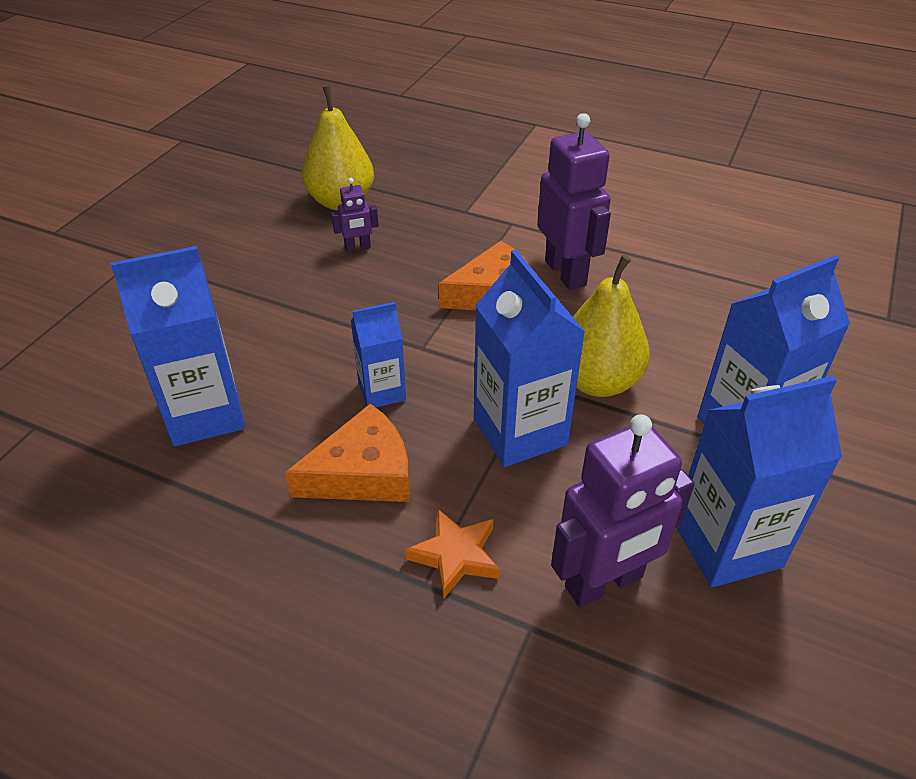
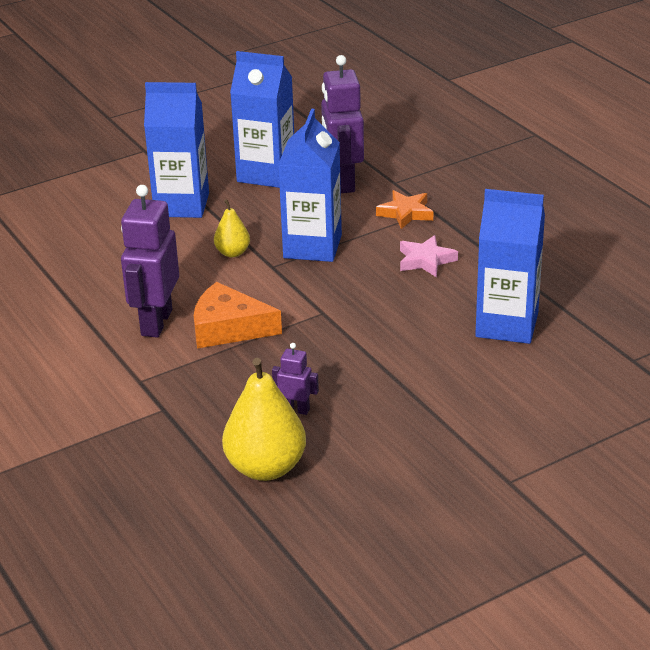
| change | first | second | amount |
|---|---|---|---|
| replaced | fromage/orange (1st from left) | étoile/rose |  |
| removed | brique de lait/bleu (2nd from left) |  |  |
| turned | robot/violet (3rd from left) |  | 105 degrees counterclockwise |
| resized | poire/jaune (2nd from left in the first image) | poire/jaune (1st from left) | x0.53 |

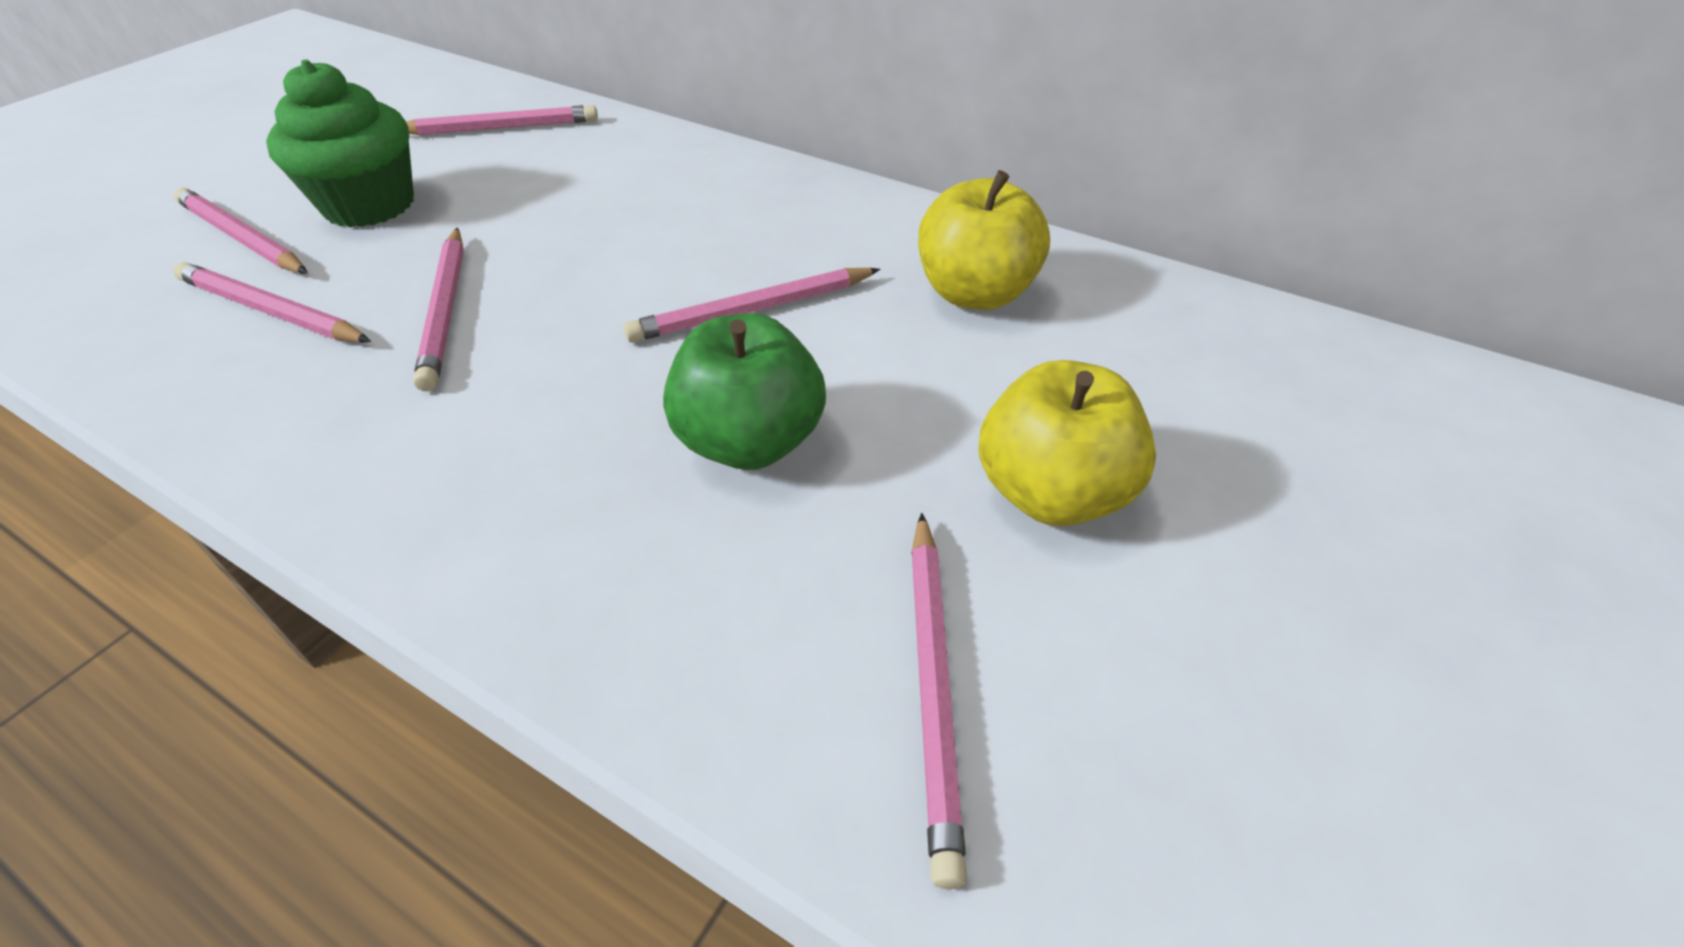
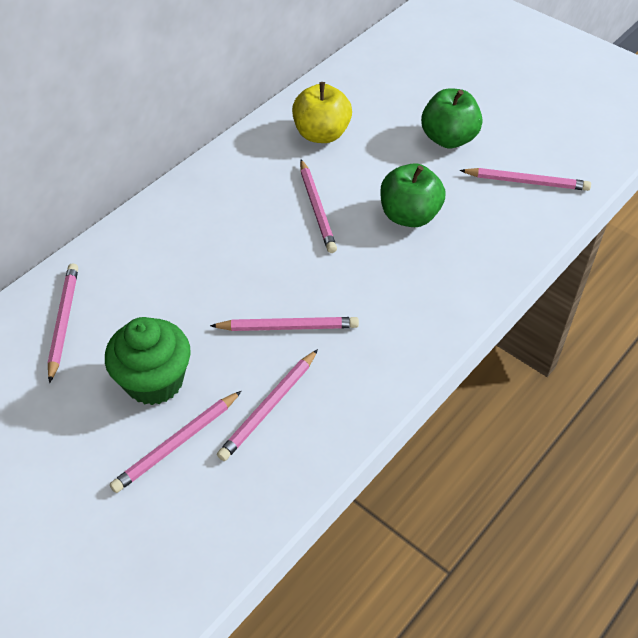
| change | first | second | amount |
|---|---|---|---|
| recoloured | pomme/jaune (2nd from left) | pomme/vert (2nd from left) |  |

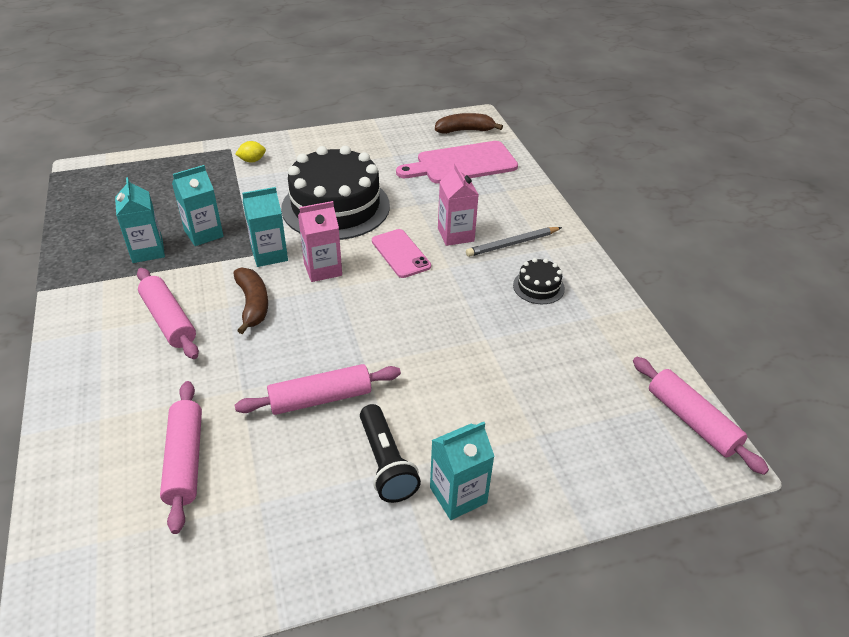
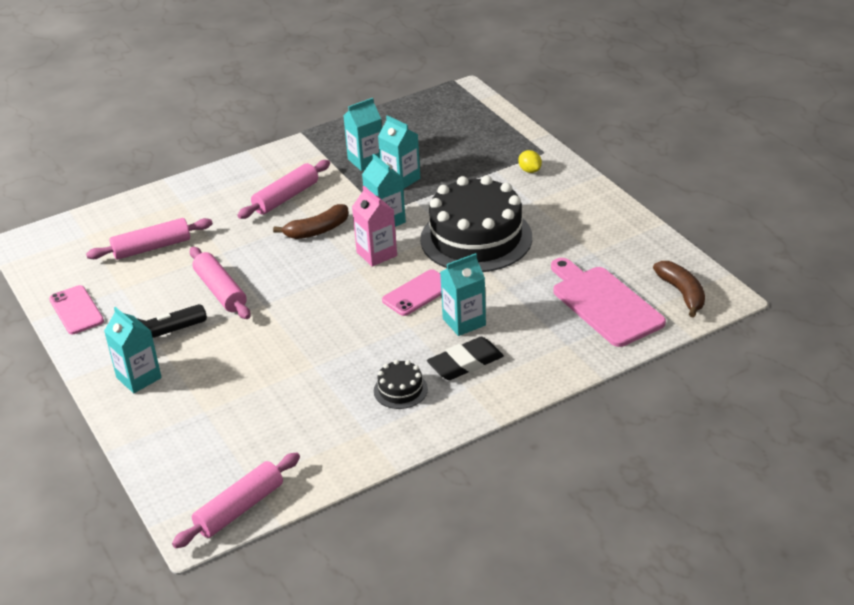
| change | first | second | amount |
|---|---|---|---|
| recoloured | brique de lait/rose (2nd from left) | brique de lait/turquoise (5th from left) |  |
| replaced | crayon/gris | gomme/noir |  |
| added |  | téléphone/rose (1st from left) |  |

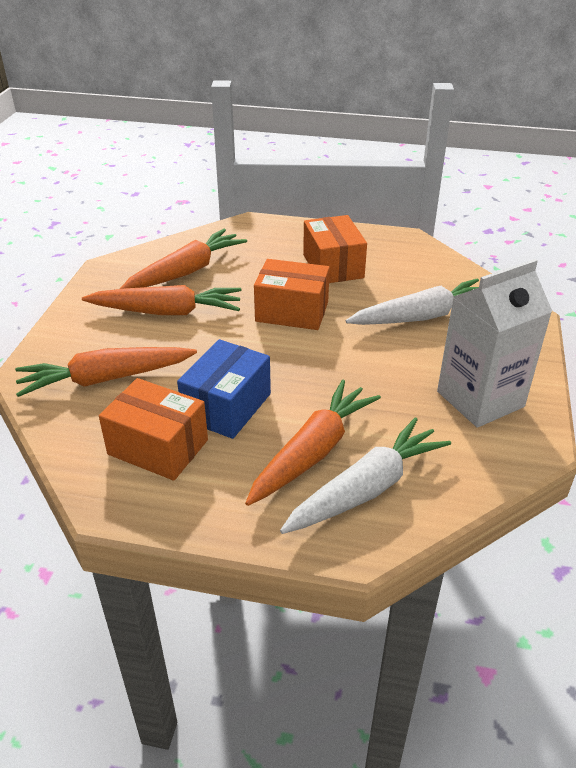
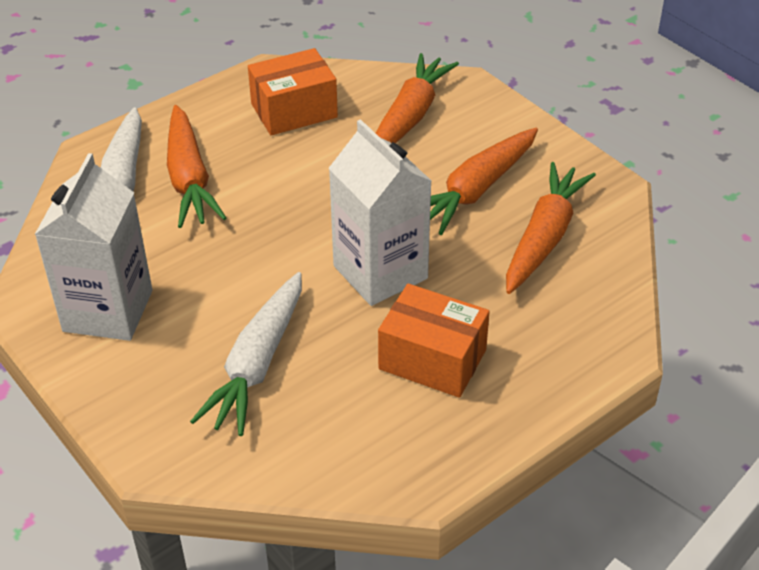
| change | first | second | amount |
|---|---|---|---|
| turned | carotte/orange (3rd from left in the first image) | carotte/orange (4th from left) | 150 degrees counterclockwise |
| removed | boîte/bleu |  |  |
| replaced | boîte/orange (2nd from left) | brique de lait/blanc (2nd from left) |  |

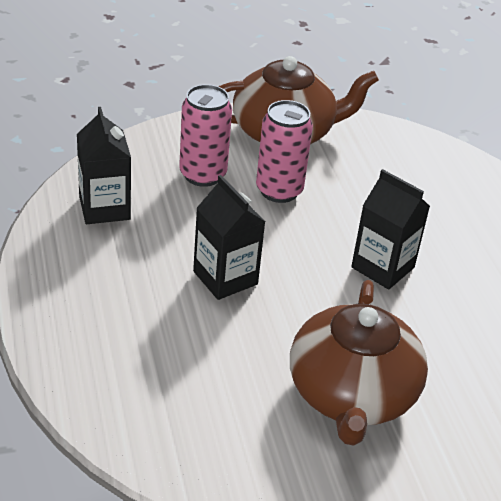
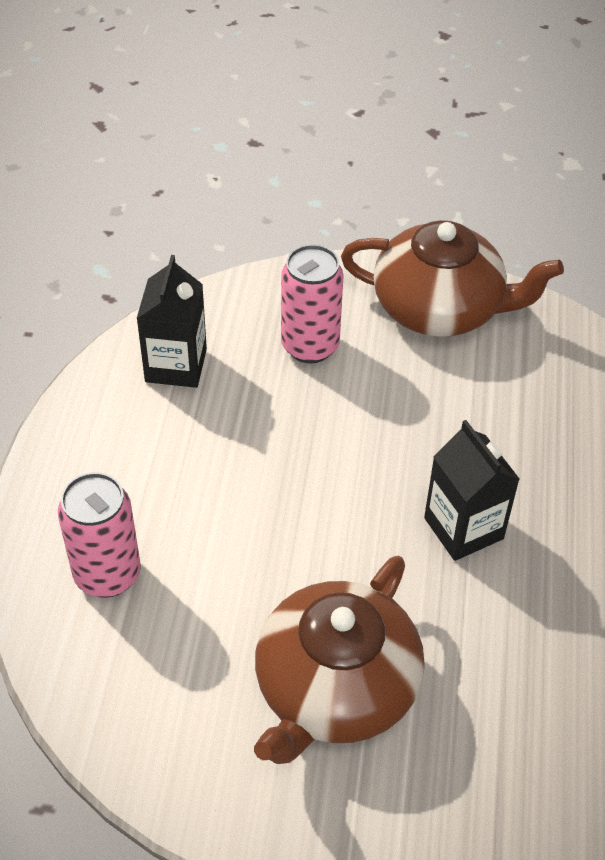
| change | first | second | amount |
|---|---|---|---|
| removed | brique de lait/noir (2nd from left) |  |  |
| moved | canette/rose (2nd from left in the first image) | canette/rose (1st from left) |  |

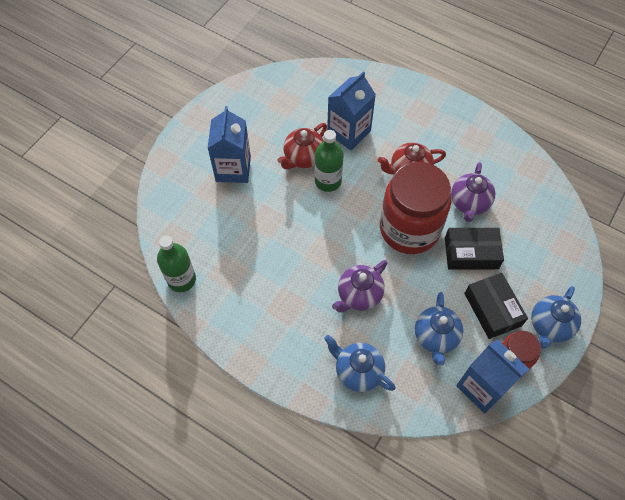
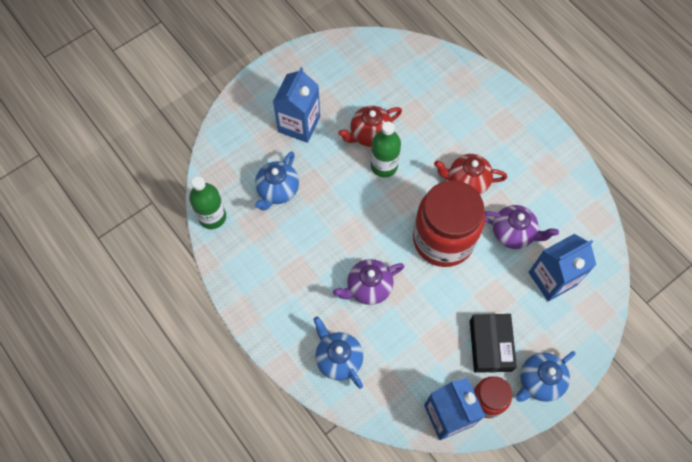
| change | first | second | amount |
|---|---|---|---|
| moved | brique de lait/bleu (2nd from left in the first image) | brique de lait/bleu (3rd from left) |  |
| moved | théière/bleu (2nd from left in the first image) | théière/bleu (1st from left) |  |
| removed | boîte/noir (1st from left) |  |  |
| turned | théière/violet (2nd from left) |  | 105 degrees counterclockwise |

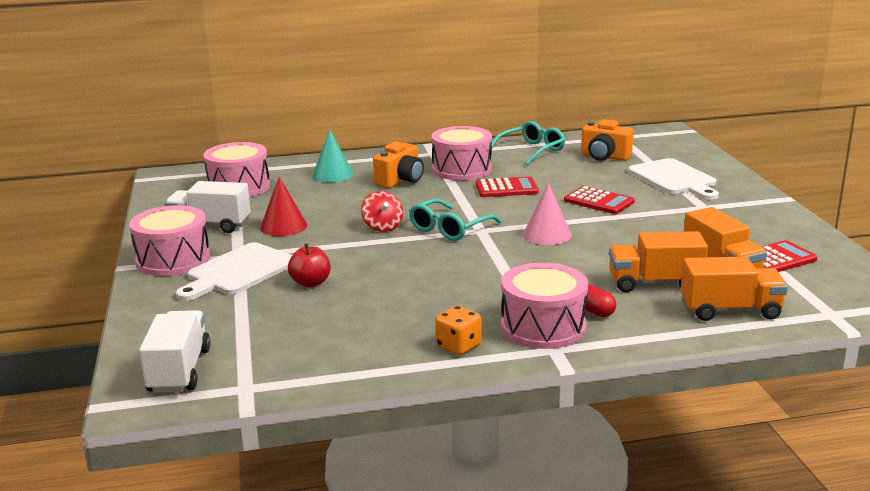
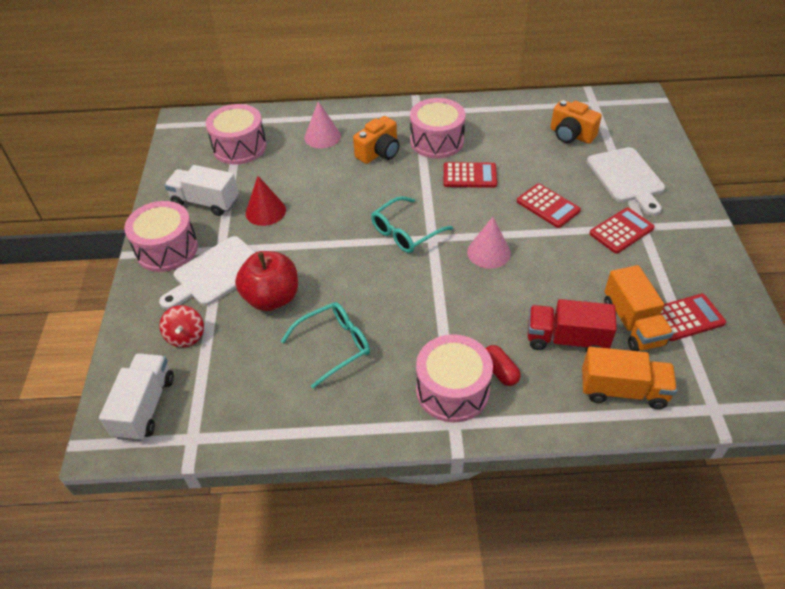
| change | first | second | amount |
|---|---|---|---|
| resized | pomme/rouge |  | x1.68 |
| recoloured | cône/turquoise | cône/rose (1st from left) |  |
| moved | toupie/rouge |  |  |
| removed | dé/orange |  |  |
| moved | lunettes/turquoise (2nd from left in the first image) | lunettes/turquoise (1st from left) |  |
| recoloured | camion/orange (1st from left) | camion/rouge |  |
| added |  | calculatrice/rouge (3rd from left) |  |

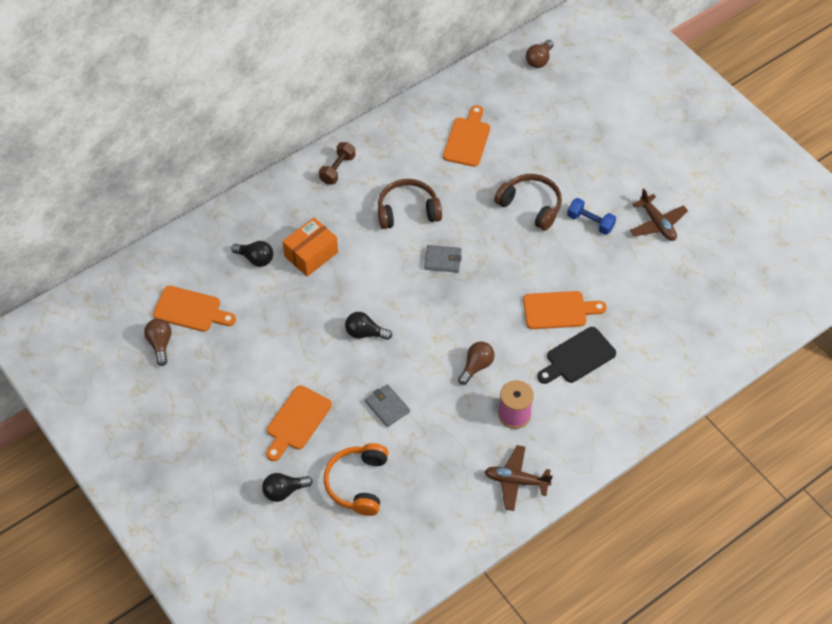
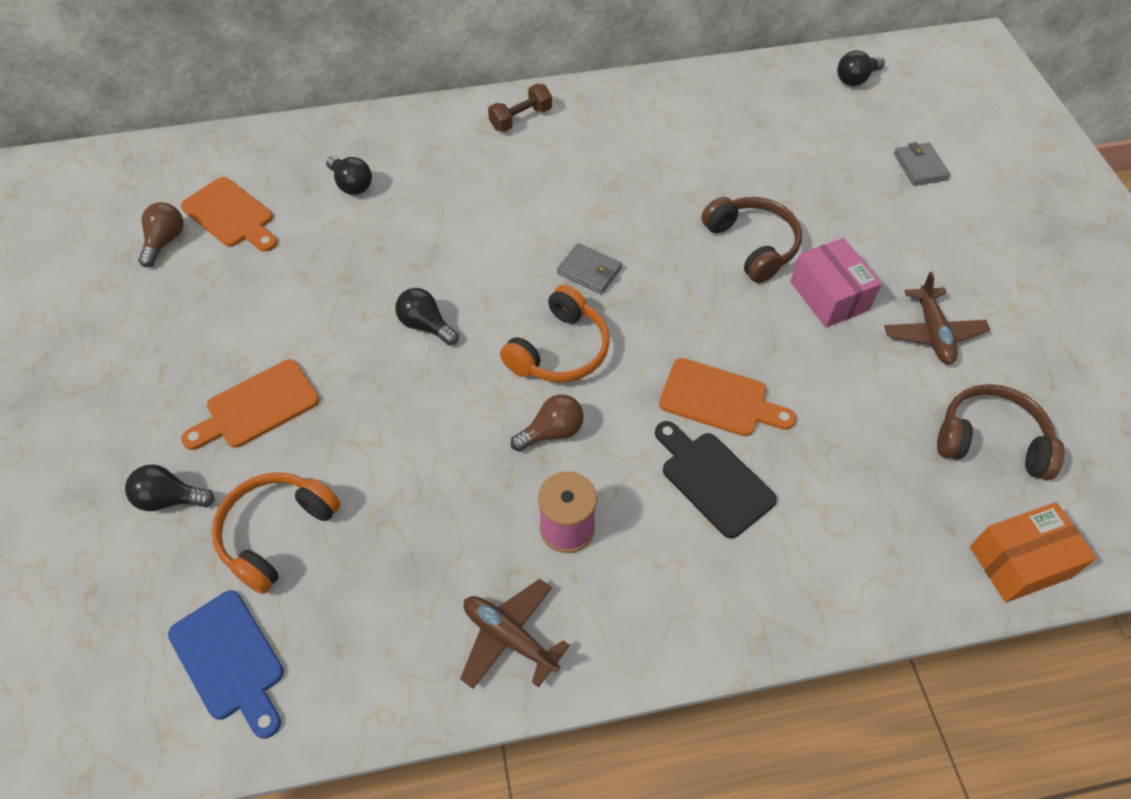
| change | first | second | amount |
|---|---|---|---|
| moved | boîte/orange |  |  |
| moved | portefeuille/gris (1st from left in the first image) | portefeuille/gris (2nd from left) |  |
| moved | casque audio/marron (1st from left in the first image) | casque audio/marron (2nd from left) |  |
| removed | planche à découper/orange (3rd from left) |  |  |
| recoloured | ampoule/marron (3rd from left) | ampoule/noir (4th from left) |  |
| turned | planche à découper/noir |  | 60 degrees clockwise |
| replaced | haltère/bleu | boîte/rose |  |
| added |  | planche à découper/bleu |  |
| added |  | casque audio/orange (2nd from left) |  |

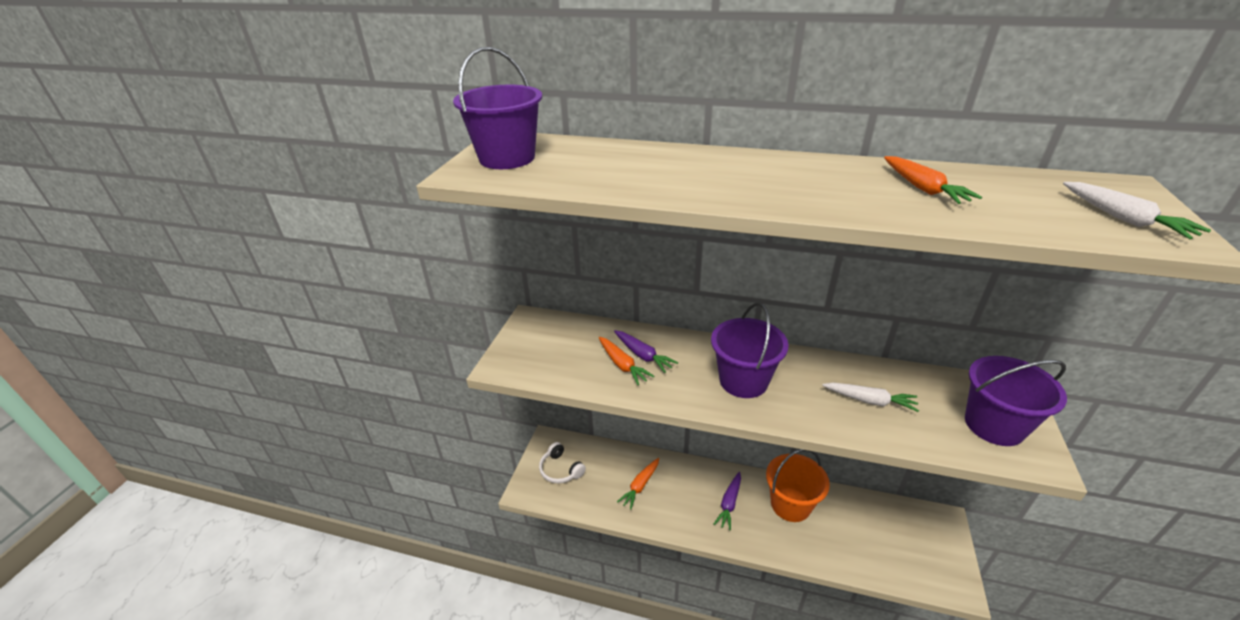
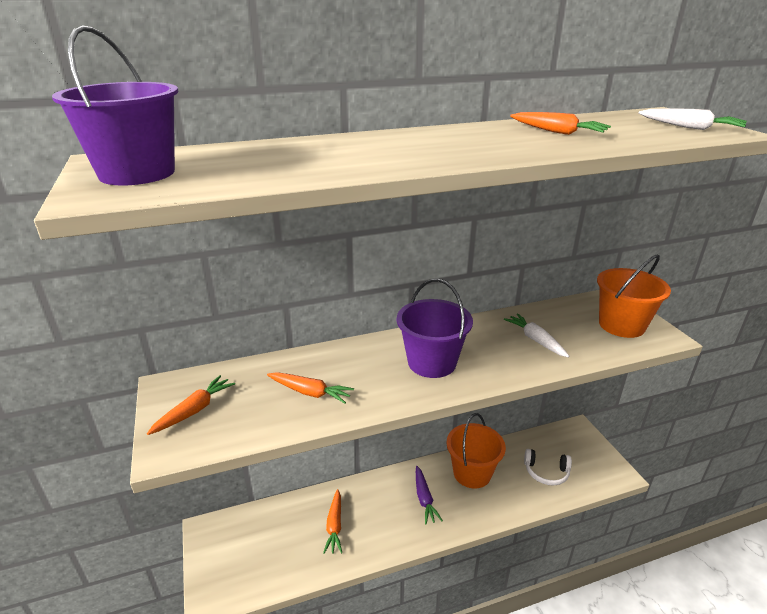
| change | first | second | amount |
|---|---|---|---|
| moved | casque audio/blanc |  |  |
| removed | carotte/violet (1st from left) |  |  |
| turned | carotte/blanc (1st from left) |  | 105 degrees counterclockwise |
| recoloured | seau/violet (3rd from left) | seau/orange (2nd from left) |  |
| added |  | carotte/orange (1st from left) |  |

